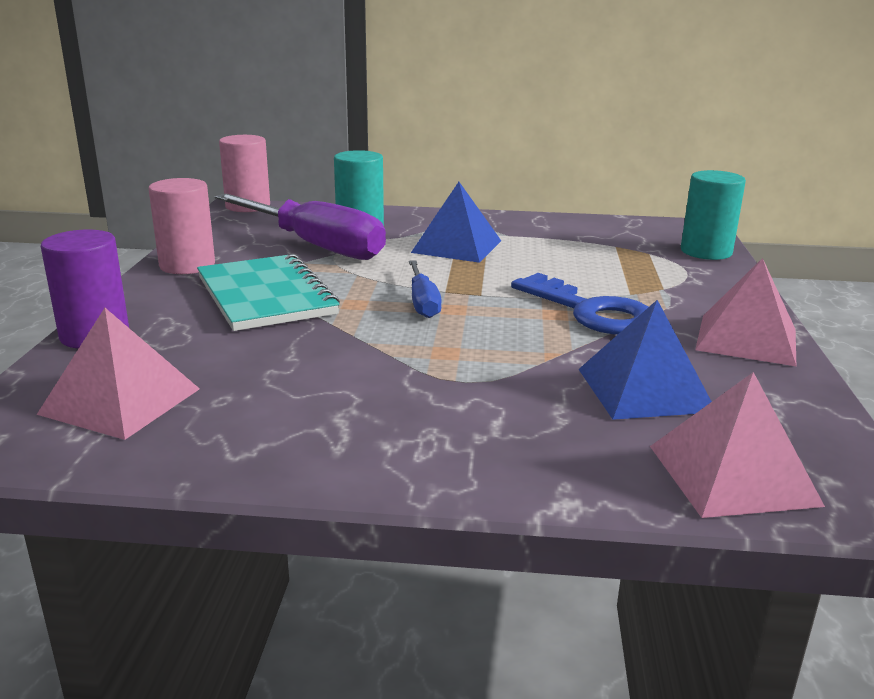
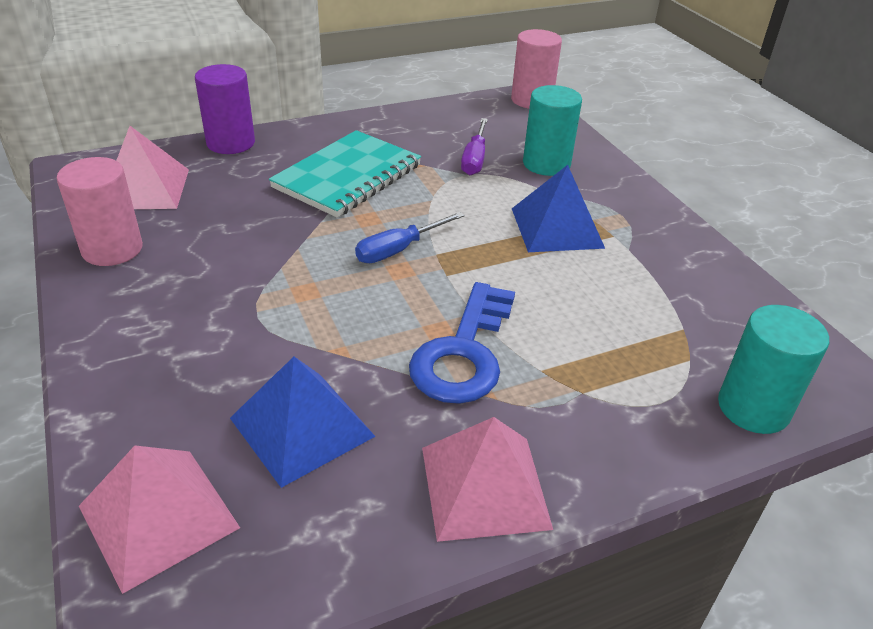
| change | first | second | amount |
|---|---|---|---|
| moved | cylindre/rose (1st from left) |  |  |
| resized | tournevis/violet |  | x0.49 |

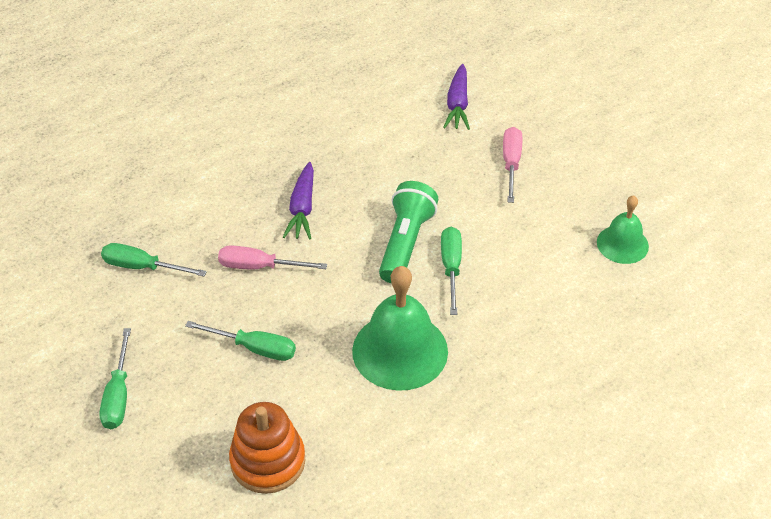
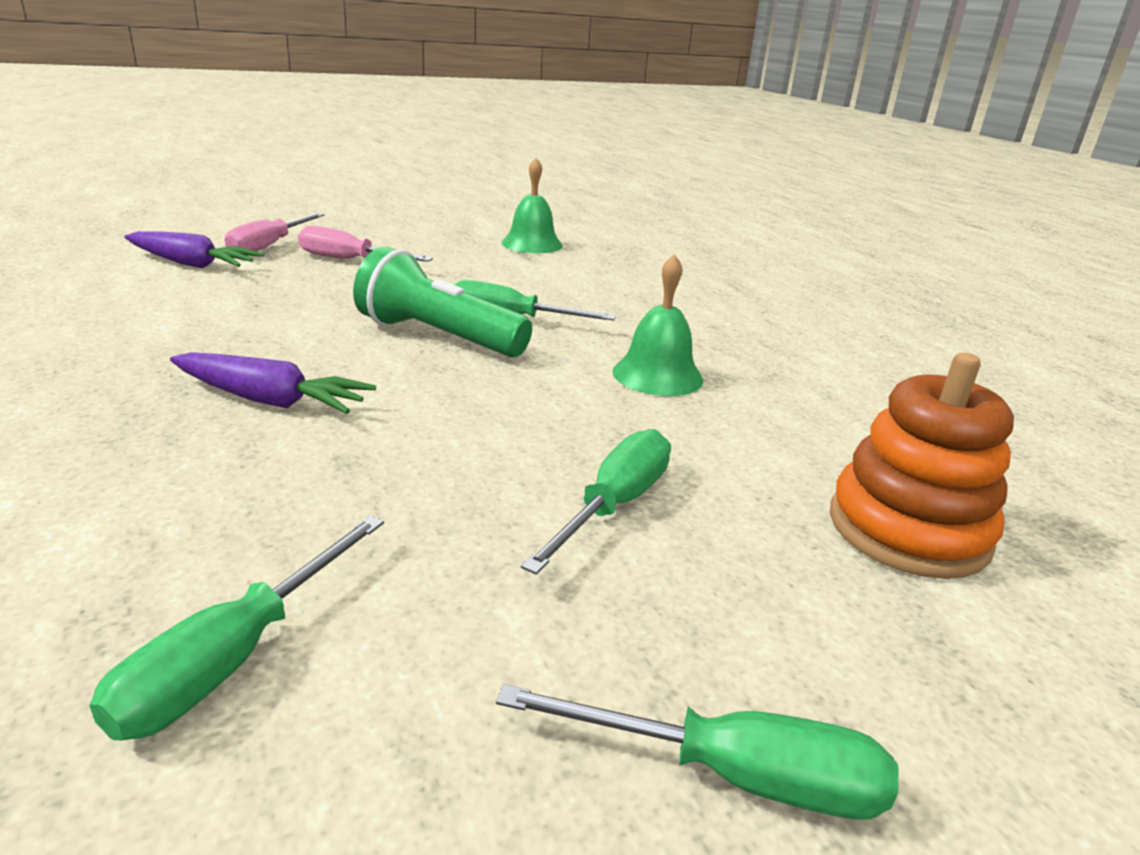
| change | first | second | amount |
|---|---|---|---|
| moved | tournevis/rose (1st from left) |  |  |
| resized | cloche/vert (1st from left in the first image) | cloche/vert (2nd from left) | x0.58 |

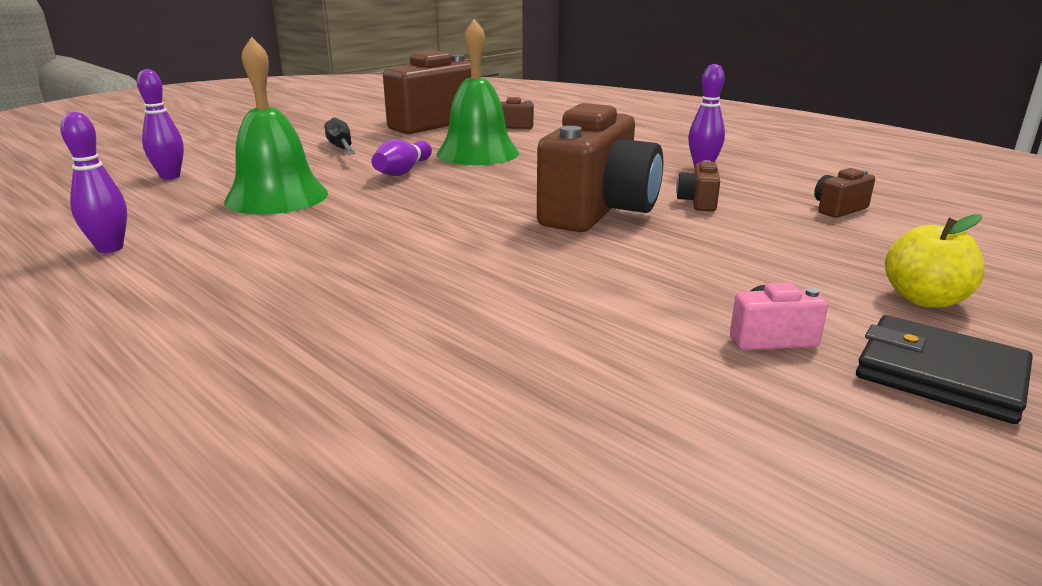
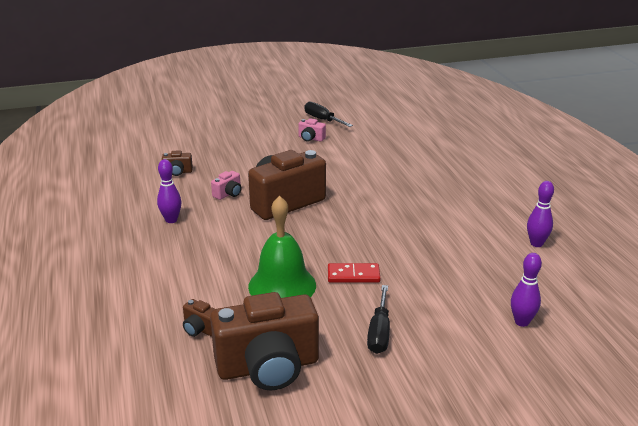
| change | first | second | amount |
|---|---|---|---|
| removed | cloche/vert (1st from left) |  |  |
| replaced | quille/violet (3rd from left) | domino/rouge |  |
| recoloured | appareil photo/marron (4th from left) | appareil photo/rose (1st from left) |  |
| removed | portefeuille/noir |  |  |
| removed | pomme/jaune |  |  |
| added |  | tournevis/noir (1st from left) |  |

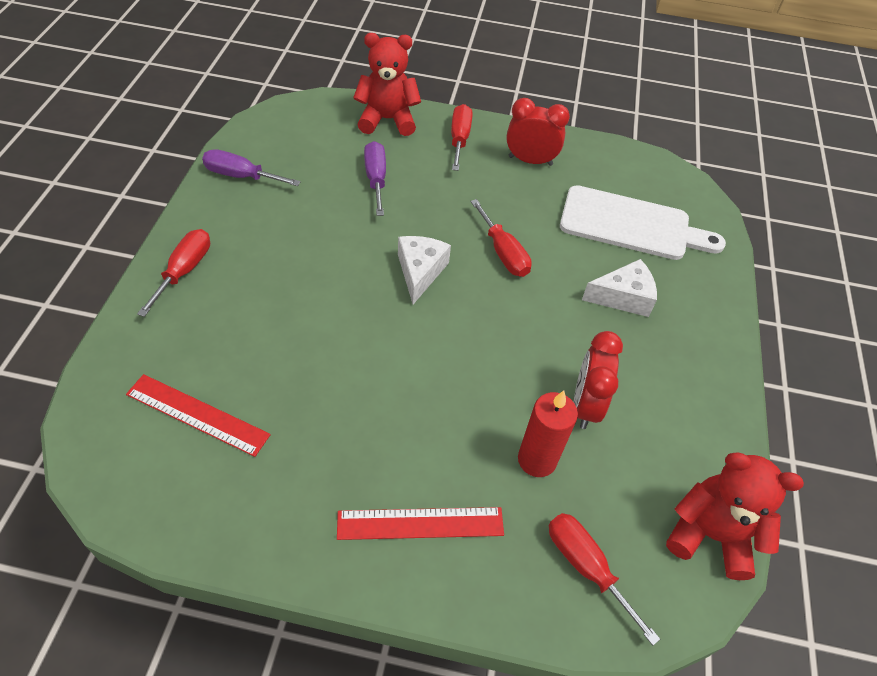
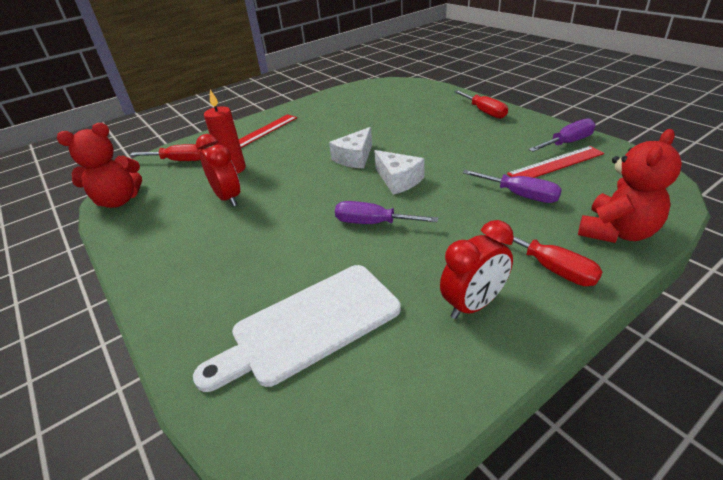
| change | first | second | amount |
|---|---|---|---|
| moved | règle/rouge (1st from left in the first image) | règle/rouge (2nd from left) |  |
| recoloured | tournevis/rouge (3rd from left) | tournevis/violet (1st from left) |  |
| moved | fromage/blanc (2nd from left in the first image) | fromage/blanc (1st from left) |  |

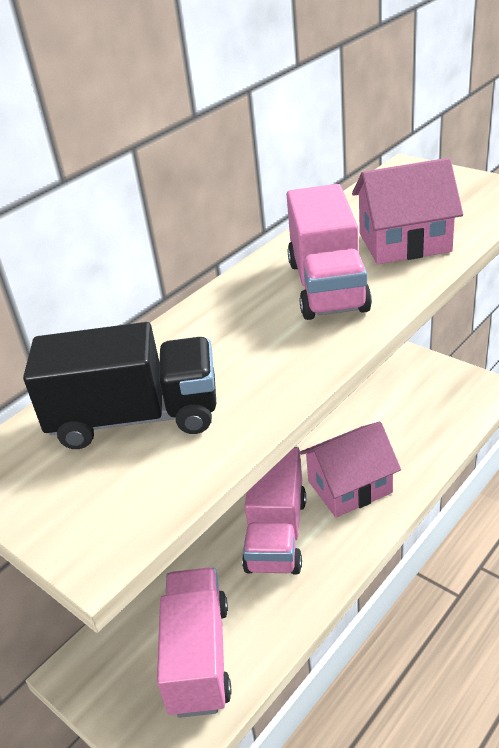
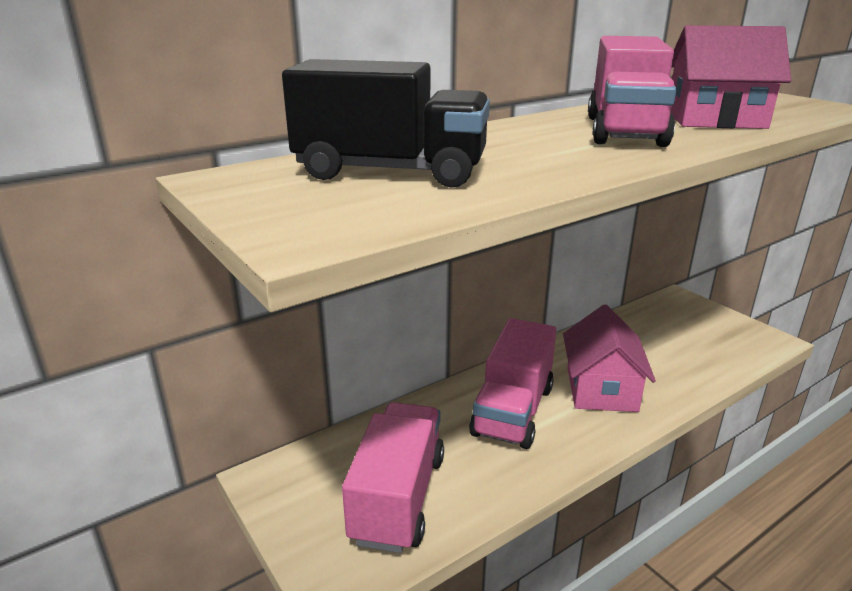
| change | first | second | amount |
|---|---|---|---|
| turned | maison/rose (1st from left) |  | 75 degrees counterclockwise |

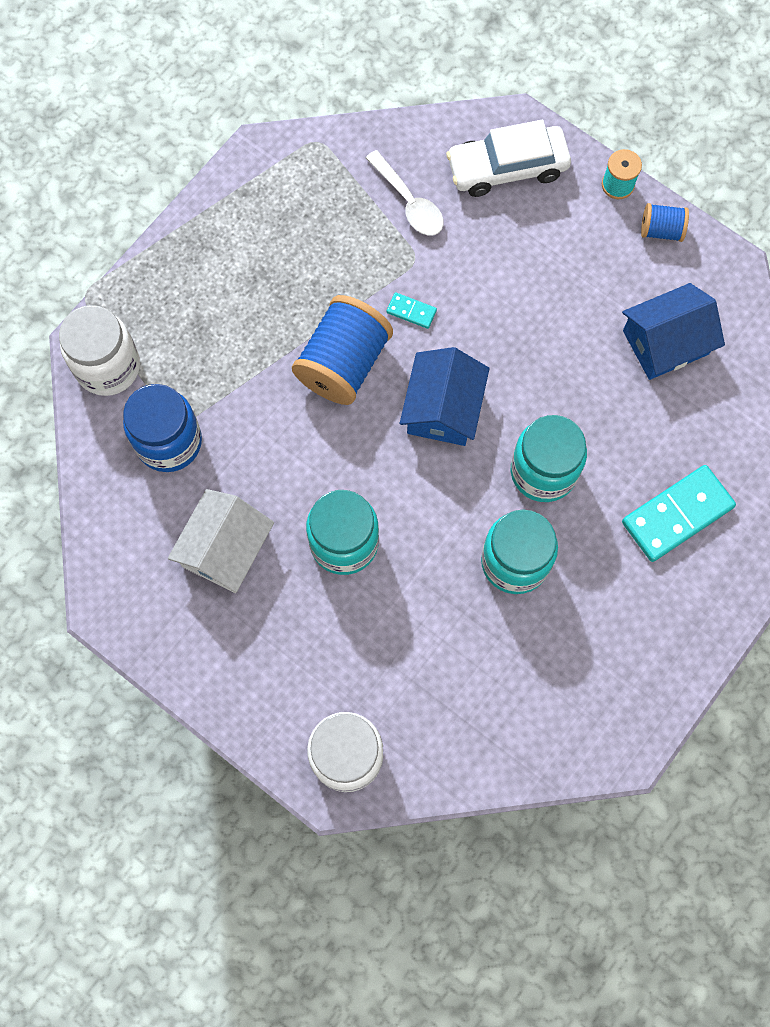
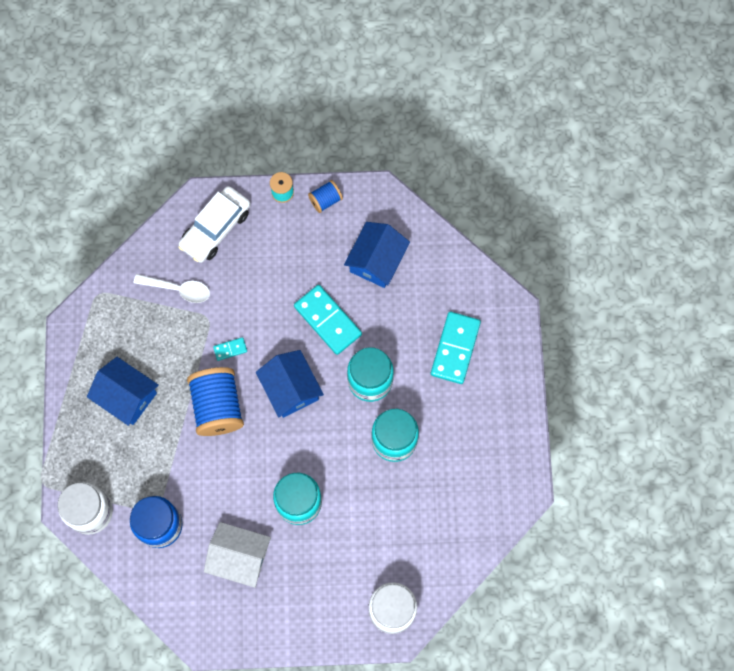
| change | first | second | amount |
|---|---|---|---|
| turned | maison/blanc |  | 60 degrees counterclockwise |
| added |  | maison/bleu (1st from left) |  |
| added |  | domino/turquoise (2nd from left) |  |

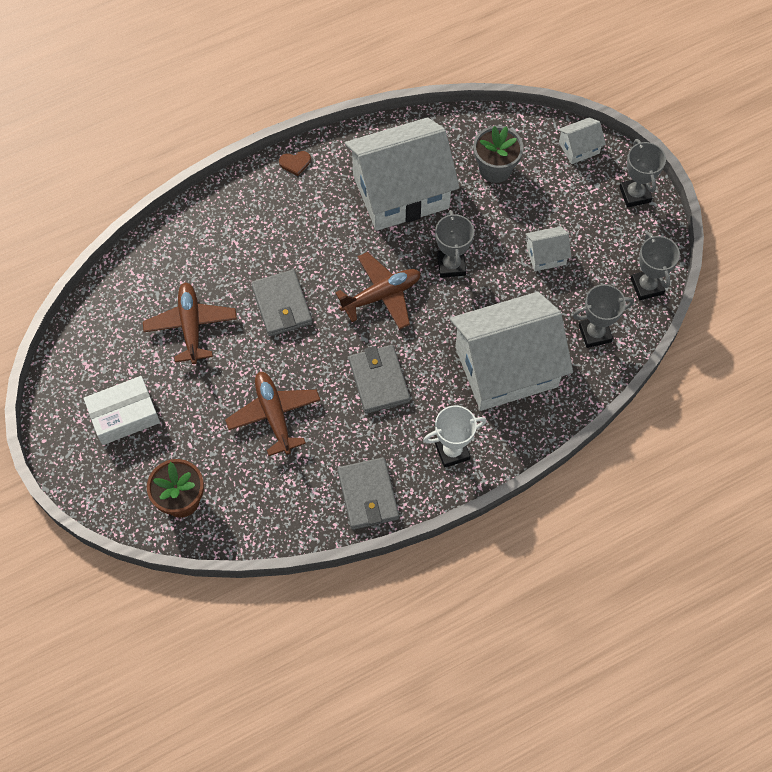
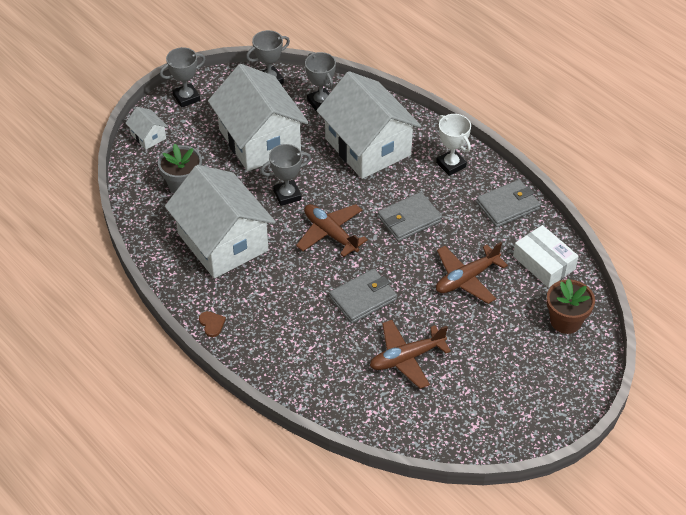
| change | first | second | amount |
|---|---|---|---|
| moved | boîte/blanc |  |  |
| resized | maison/blanc (3rd from left) |  | x2.42 |

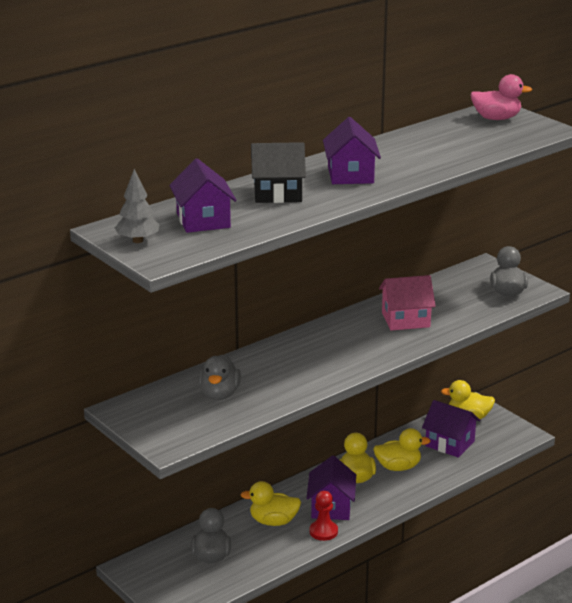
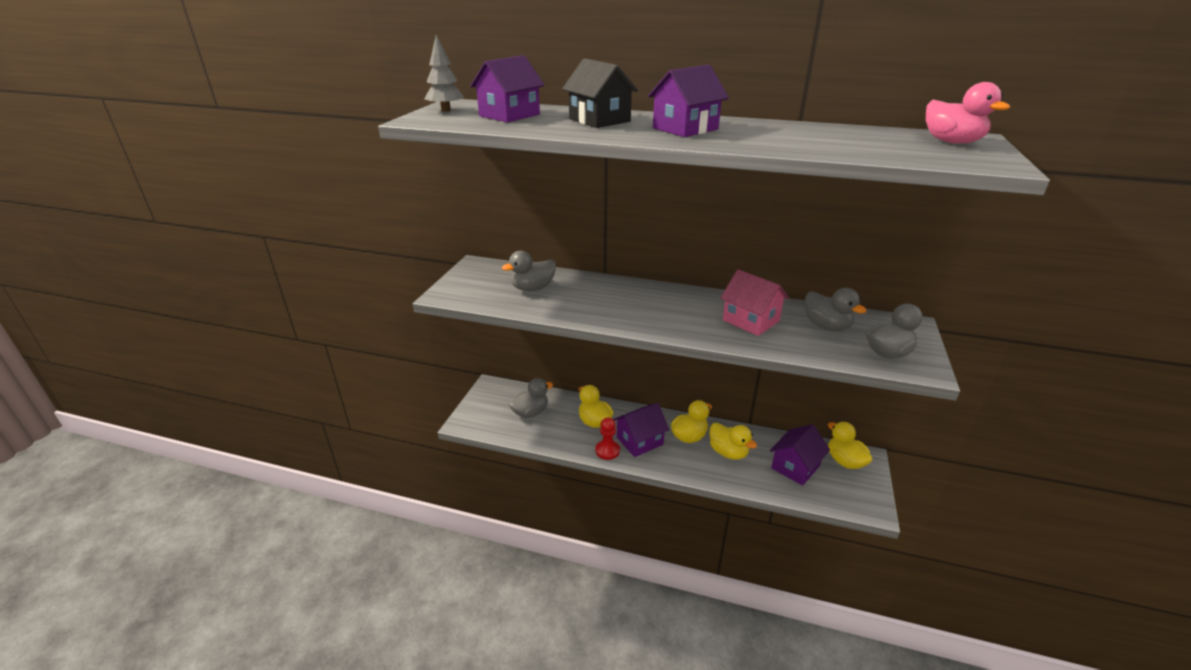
| change | first | second | amount |
|---|---|---|---|
| turned | maison/violet (4th from left) |  | 45 degrees clockwise |
| added |  | canard/gris (3rd from left) |  |

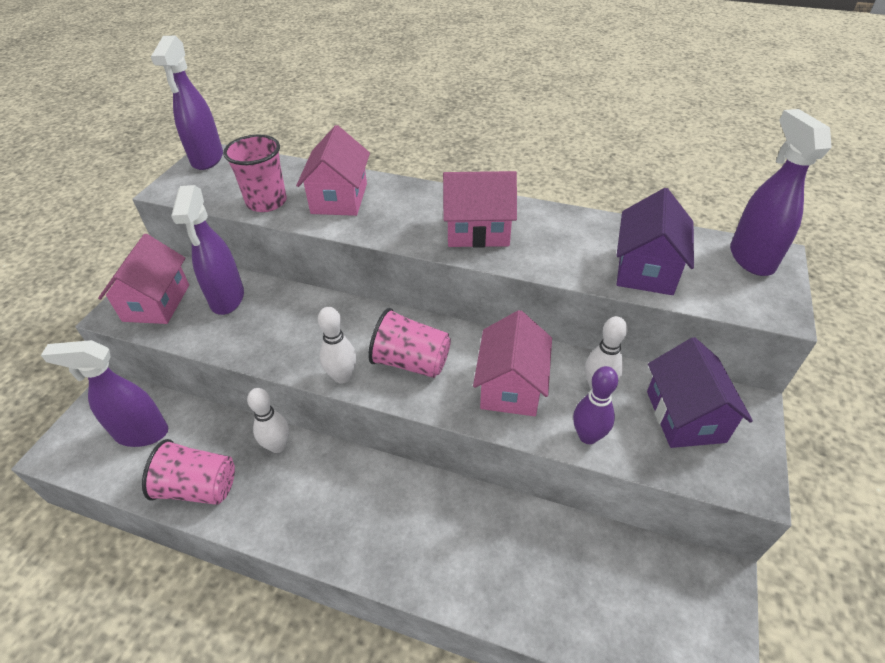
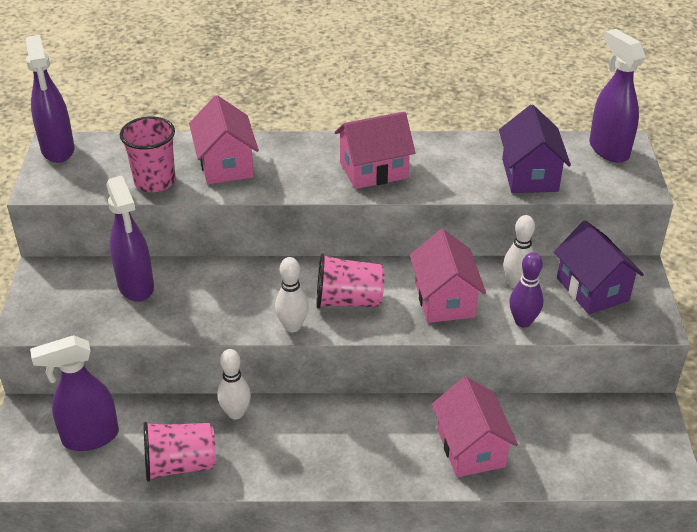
| change | first | second | amount |
|---|---|---|---|
| moved | maison/rose (1st from left in the first image) | maison/rose (4th from left) |  |

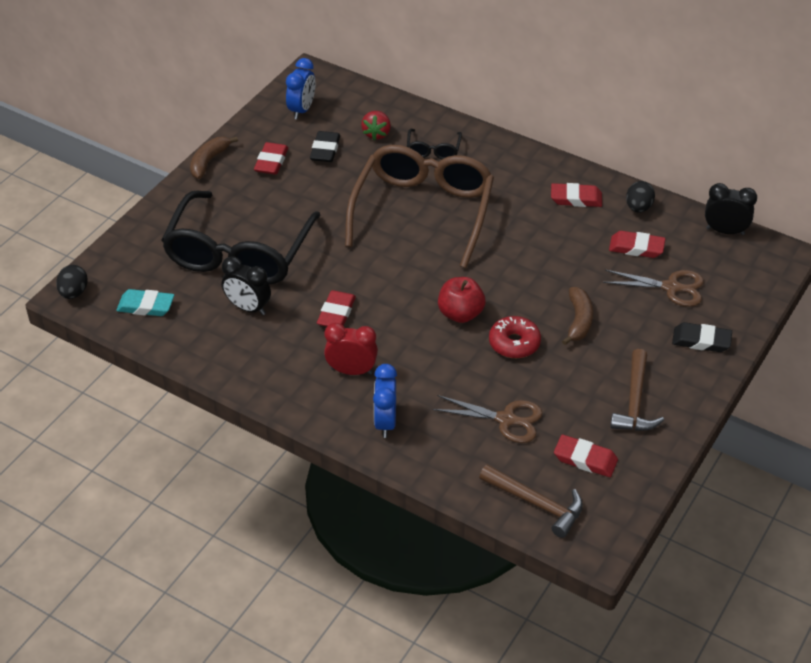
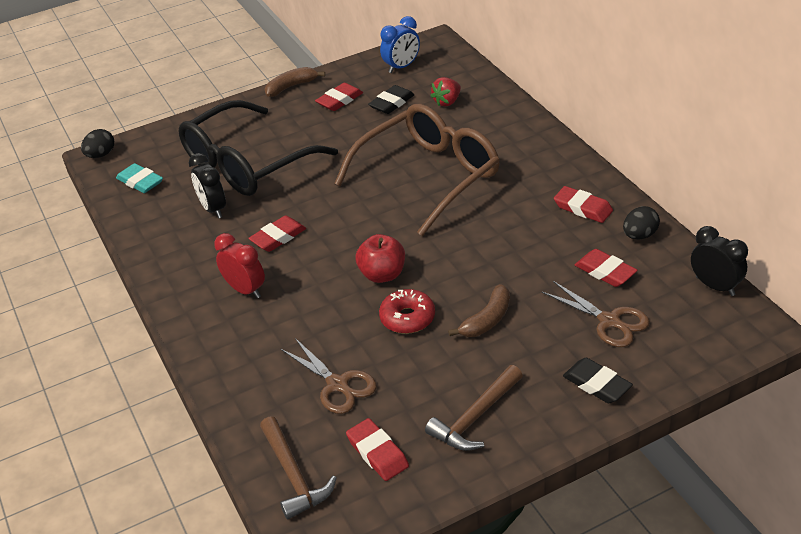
| change | first | second | amount |
|---|---|---|---|
| removed | réveil/bleu (2nd from left) |  |  |
| removed | lunettes/noir (2nd from left) |  |  |

